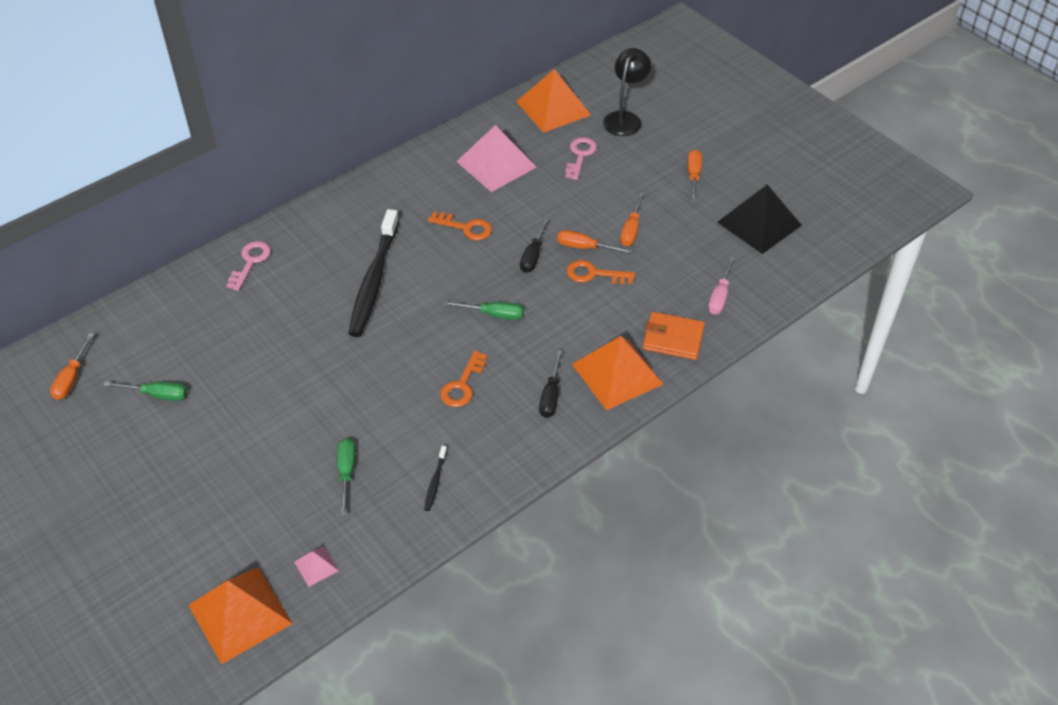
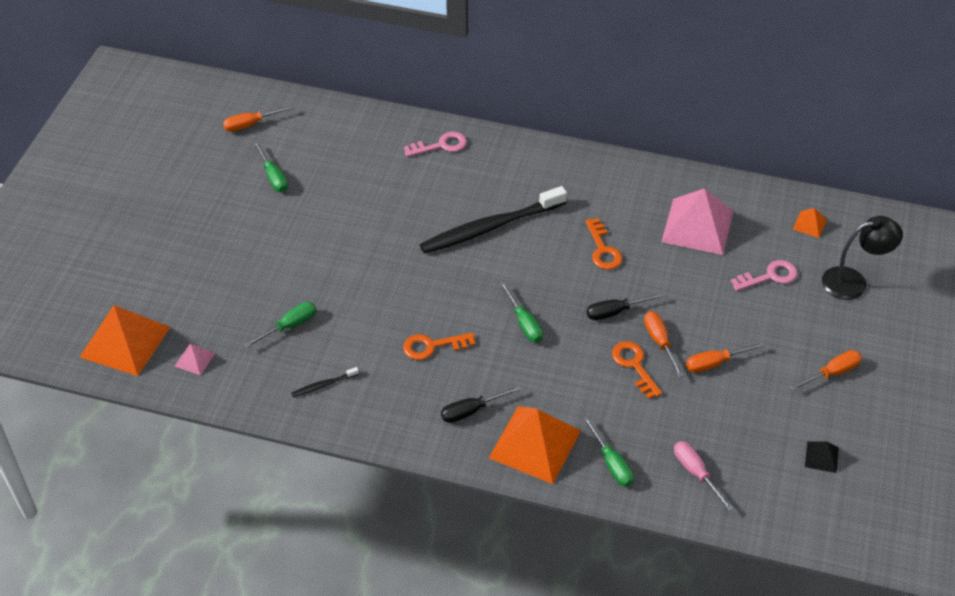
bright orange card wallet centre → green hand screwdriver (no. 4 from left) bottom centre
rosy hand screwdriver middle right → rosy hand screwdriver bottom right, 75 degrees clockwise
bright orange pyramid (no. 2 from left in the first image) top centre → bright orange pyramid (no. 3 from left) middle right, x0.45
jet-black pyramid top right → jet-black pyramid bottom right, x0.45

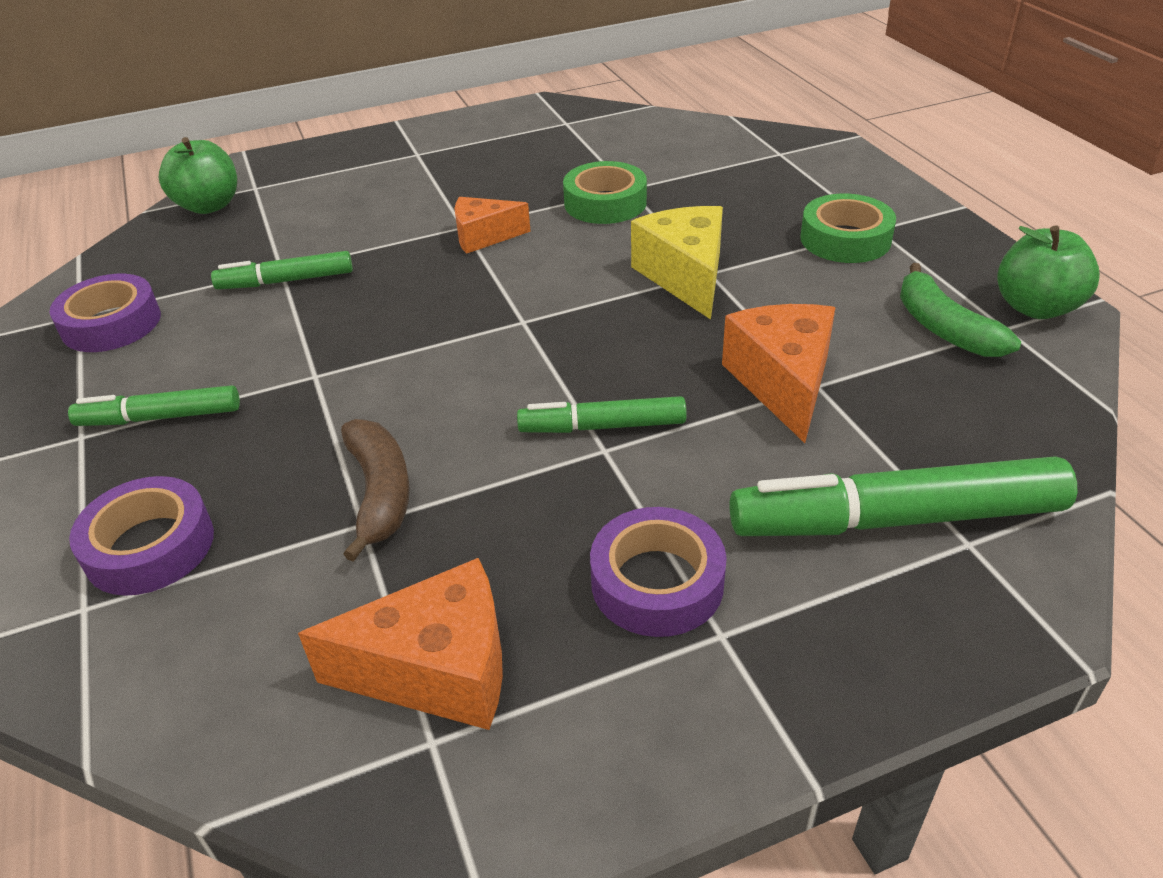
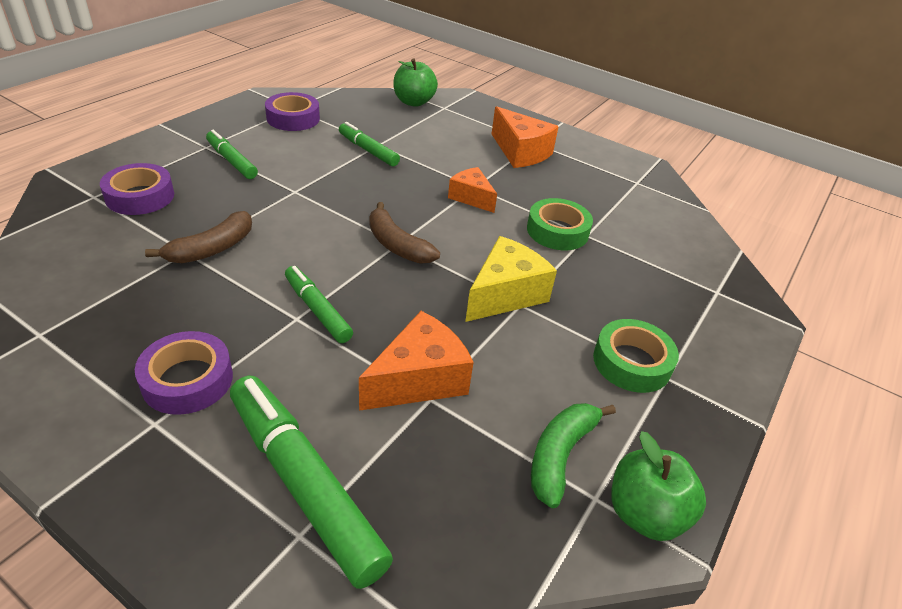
- → dark brown banana fruit (no. 2 from left) centre
bright orange piece of cheese (no. 1 from left in the first image) bottom centre → bright orange piece of cheese (no. 3 from left) top centre, relocated

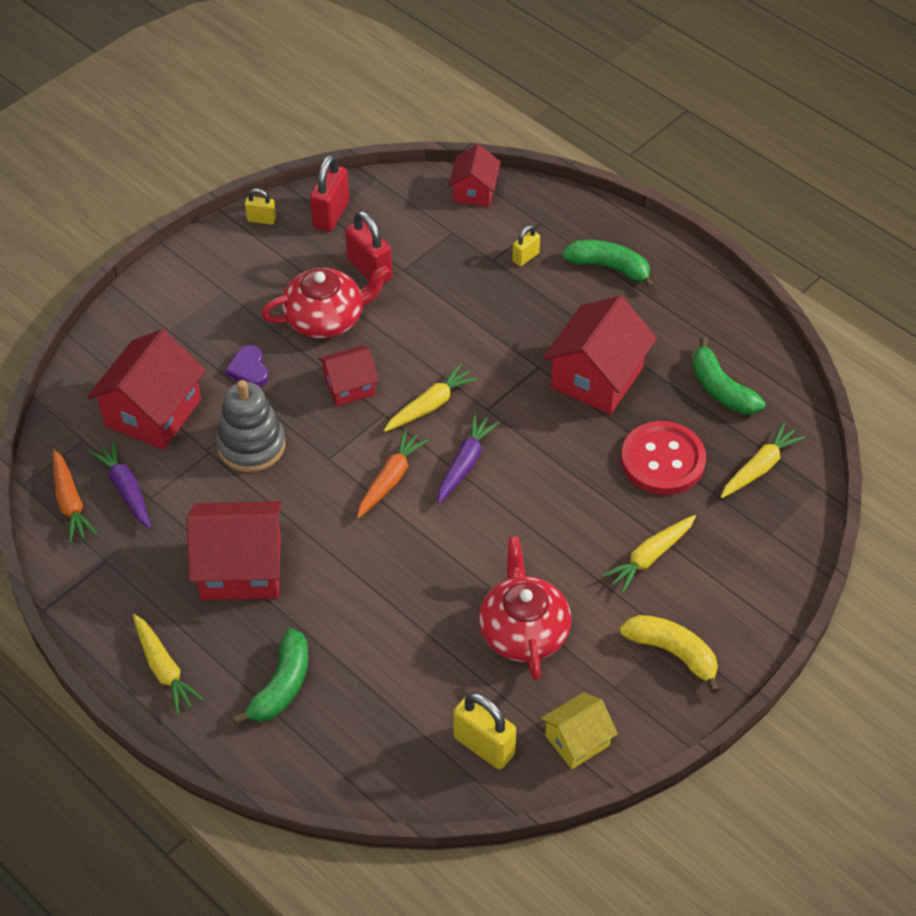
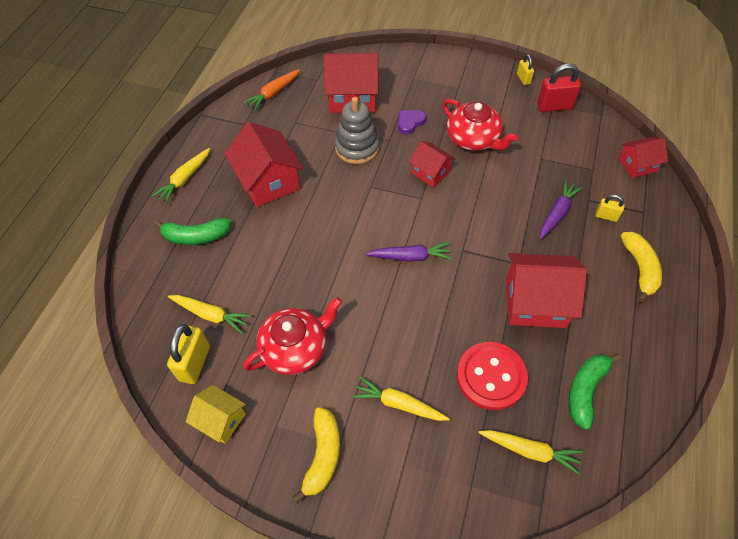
yellow carrot (no. 2 from left) centre → yellow carrot (no. 2 from left) middle left, relocated
purple carrot (no. 1 from left in the first image) middle left → purple carrot (no. 2 from left) middle right, relocated
green banana fruit (no. 2 from left) top centre → yellow banana fruit (no. 2 from left) middle right
red lock (no. 2 from left) top centre → -
bright orange carrot (no. 2 from left) centre → -

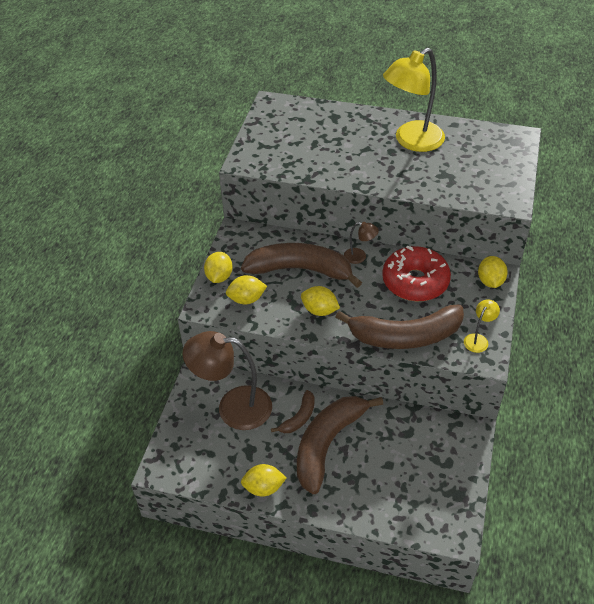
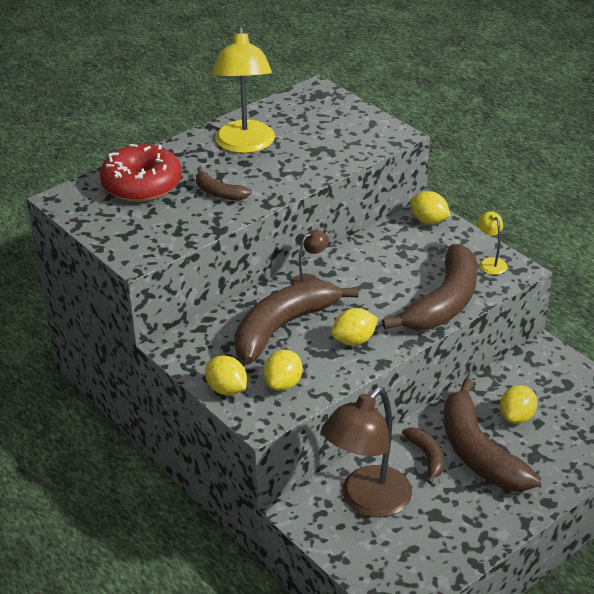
red glazed donut middle right → red glazed donut top left, relocated
- → dark brown banana fruit (no. 1 from left) top centre
yellow toy lemon (no. 3 from left in the first image) bottom centre → yellow toy lemon (no. 5 from left) bottom right, relocated

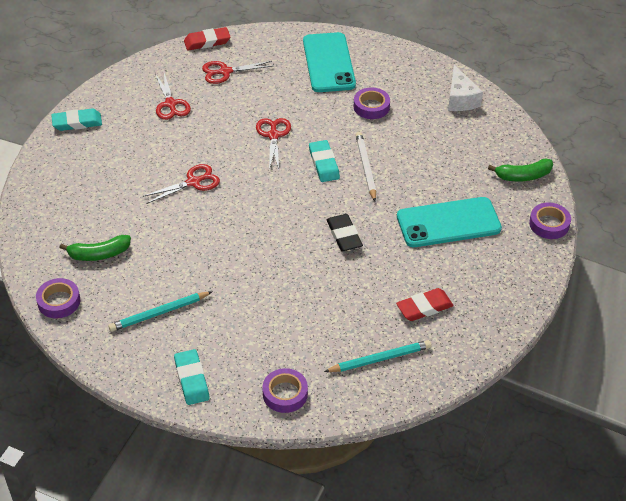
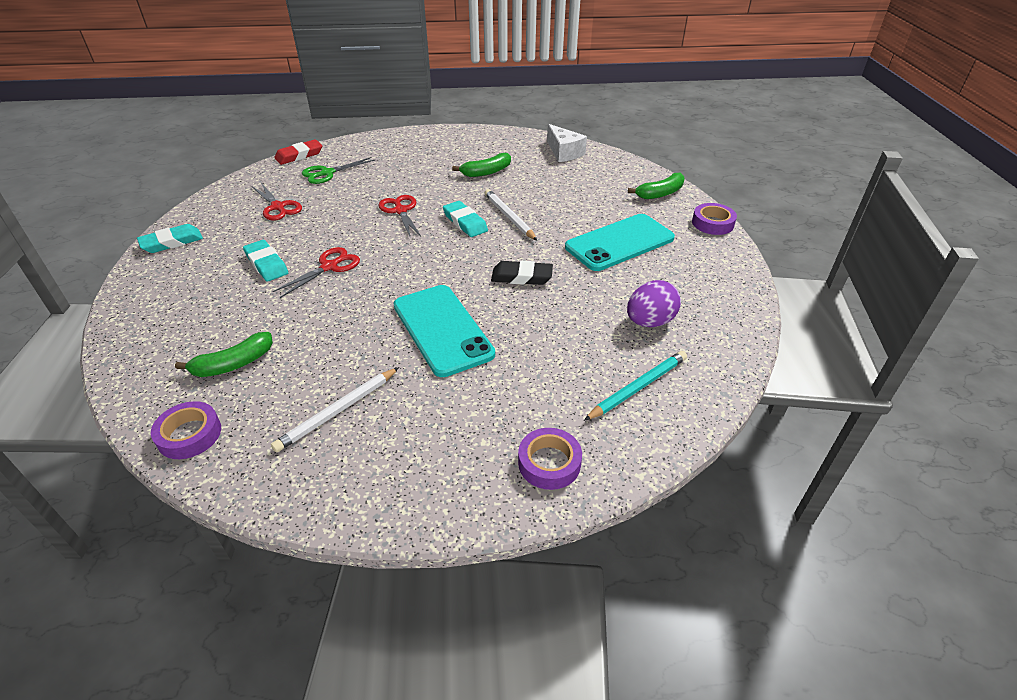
turquoise gum eraser (no. 2 from left) bottom left → turquoise gum eraser (no. 2 from left) middle left, relocated
turquoise pencil (no. 1 from left) middle left → snow-white pencil (no. 1 from left) middle left
red shears (no. 3 from left) top centre → green shears top left
turquoise mobile phone (no. 1 from left) top centre → turquoise mobile phone (no. 1 from left) centre, relocated
purple roll of tape (no. 3 from left) top centre → green banana fruit (no. 2 from left) top centre
jet-black gum eraser centre, 45 degrees counterclockwise
red gum eraser (no. 2 from left) middle right → purple toy egg centre

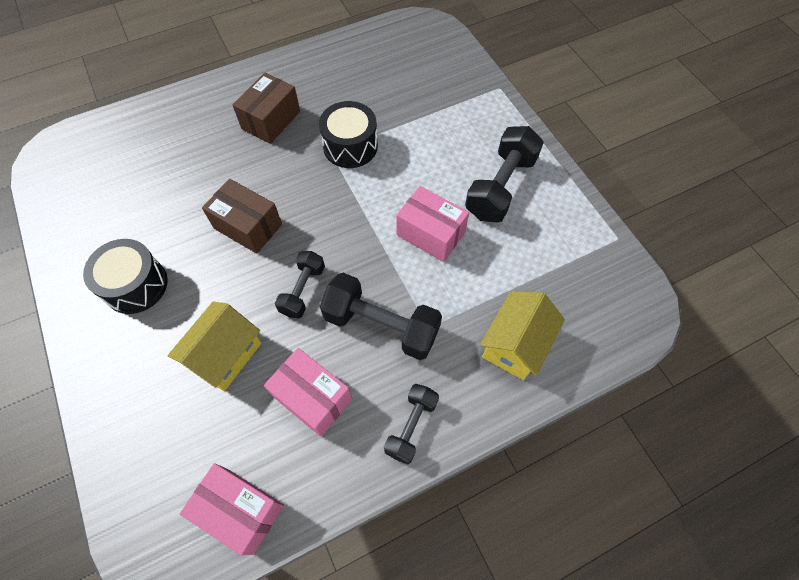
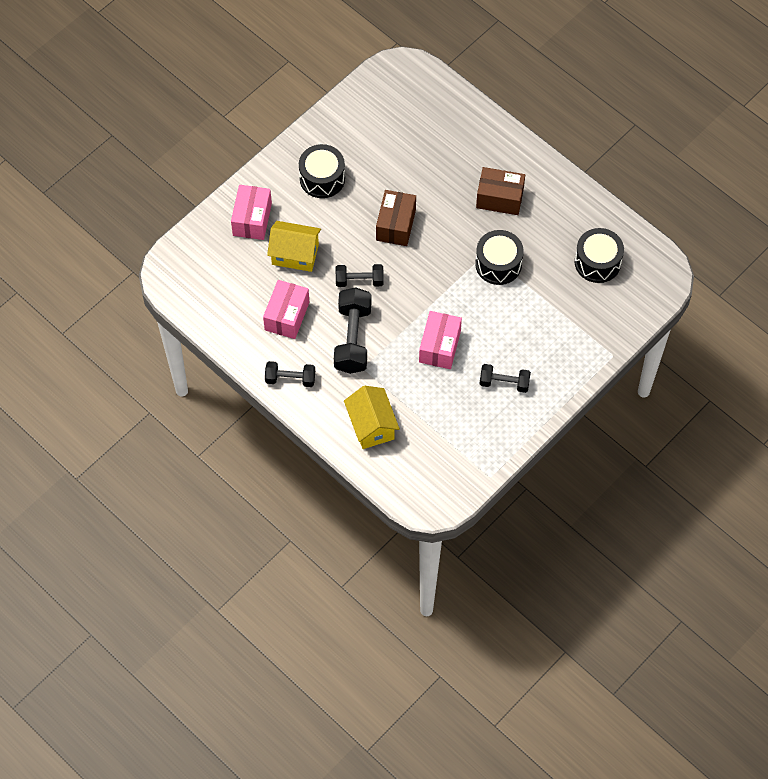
rosy parcel (no. 1 from left) bottom left → rosy parcel (no. 1 from left) top left, relocated
yellow house (no. 2 from left) centre, 60 degrees clockwise
jet-black hand weight (no. 4 from left) top centre → jet-black hand weight (no. 4 from left) centre, x0.60
- → jet-black snare drum (no. 3 from left) top right

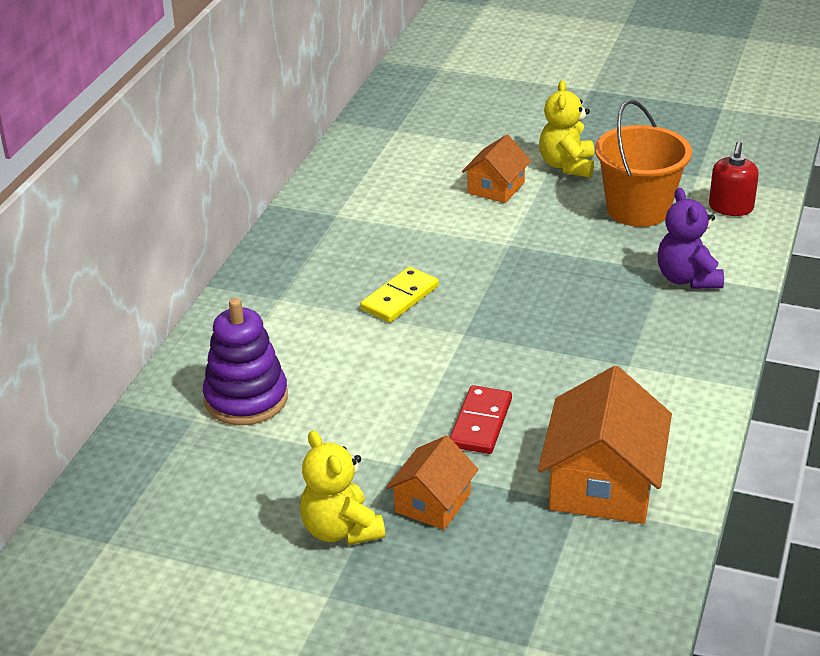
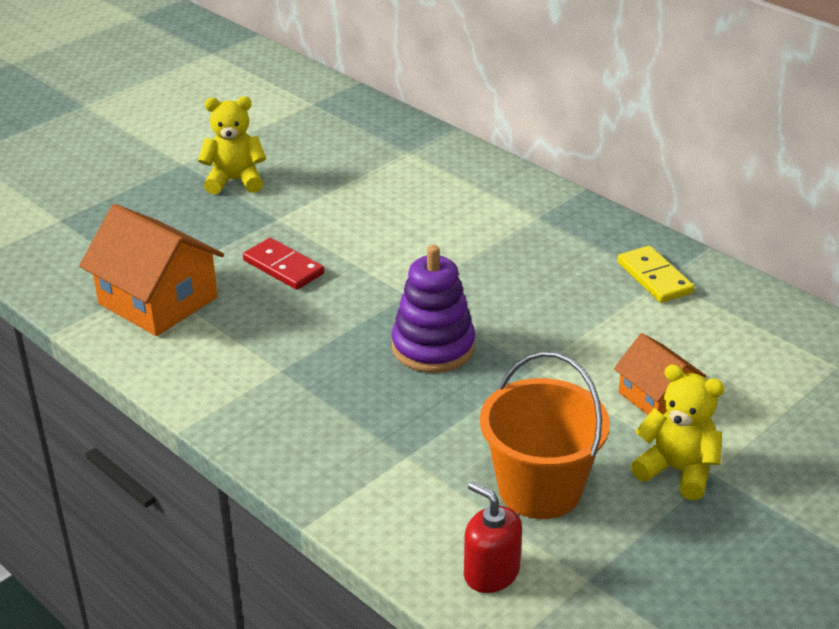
purple stacking rings middle left → purple stacking rings centre, relocated
yellow domino tile centre → yellow domino tile middle right, relocated
bright orange house (no. 1 from left) bottom centre → -
purple stuffed bear middle right → -

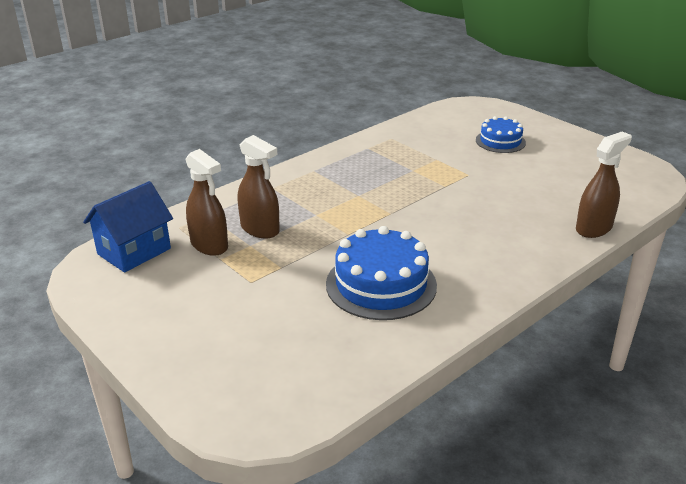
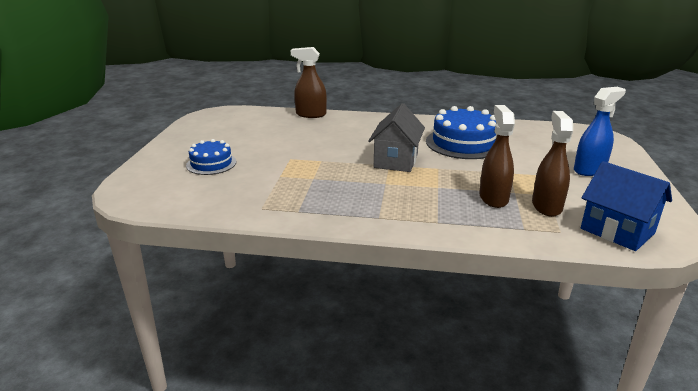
- → gray house centre
- → blue sprayer middle right
blue house middle left → blue house middle right, 45 degrees clockwise

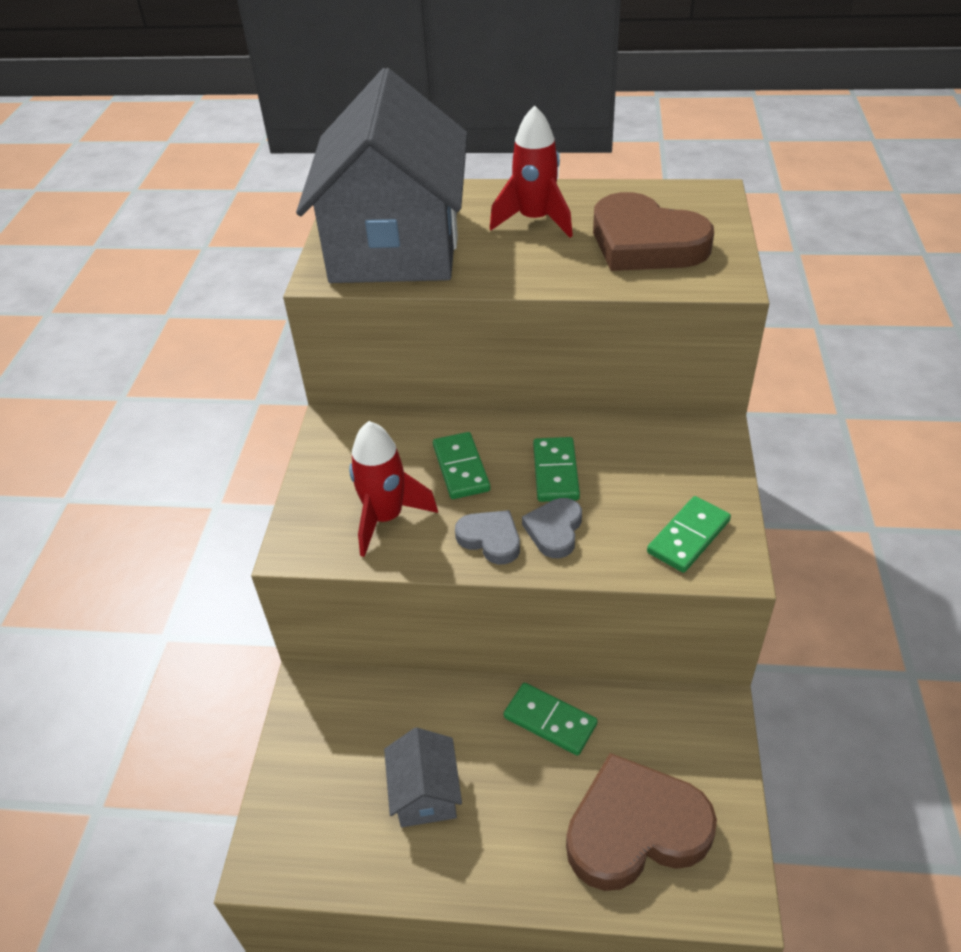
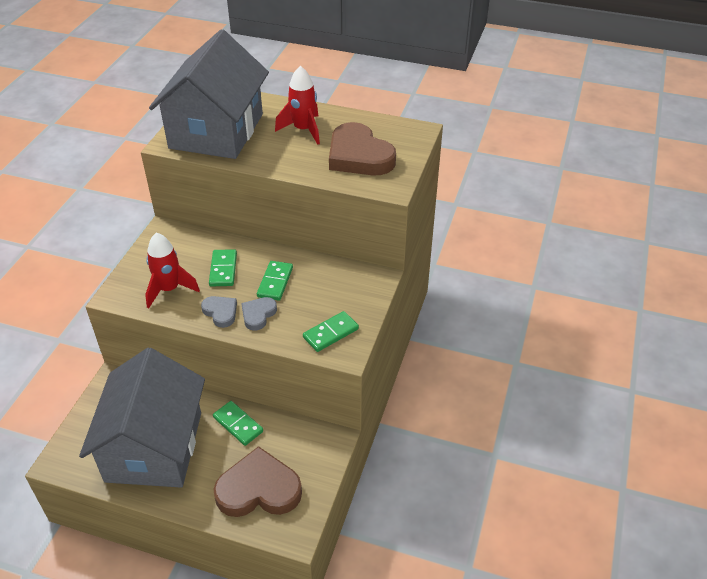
gray house (no. 2 from left in the first image) bottom centre → gray house (no. 1 from left) bottom left, x2.46

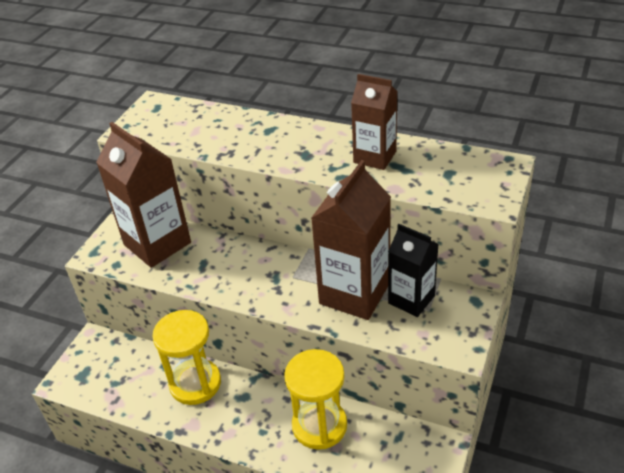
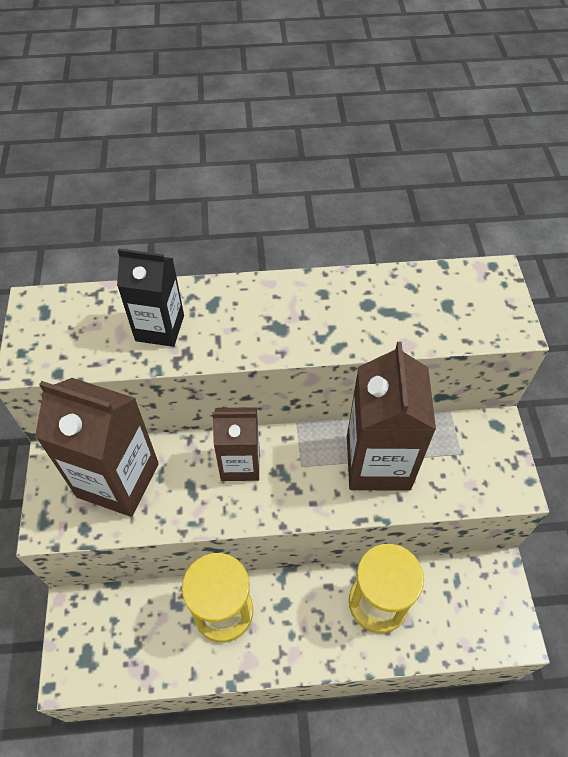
jet-black milk carton centre → jet-black milk carton middle left, relocated
dark brown milk carton (no. 3 from left in the first image) top centre → dark brown milk carton (no. 2 from left) centre, relocated

